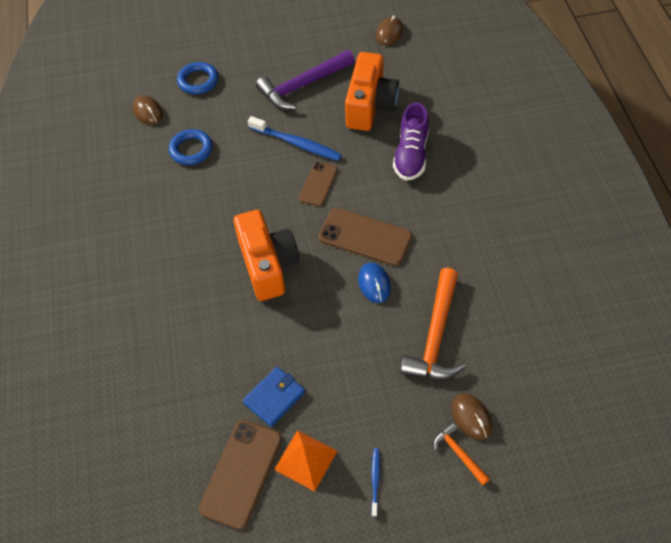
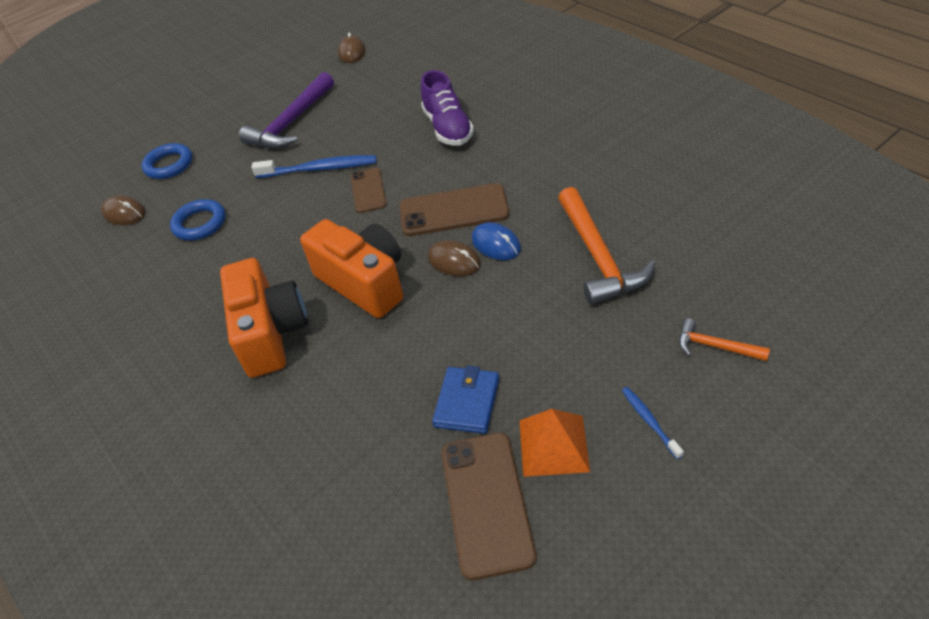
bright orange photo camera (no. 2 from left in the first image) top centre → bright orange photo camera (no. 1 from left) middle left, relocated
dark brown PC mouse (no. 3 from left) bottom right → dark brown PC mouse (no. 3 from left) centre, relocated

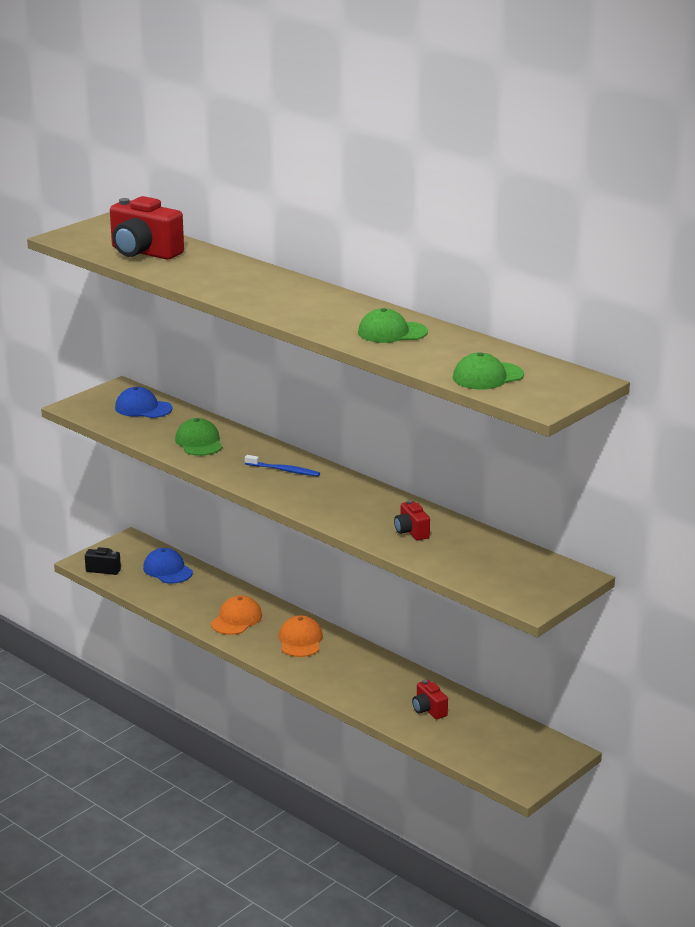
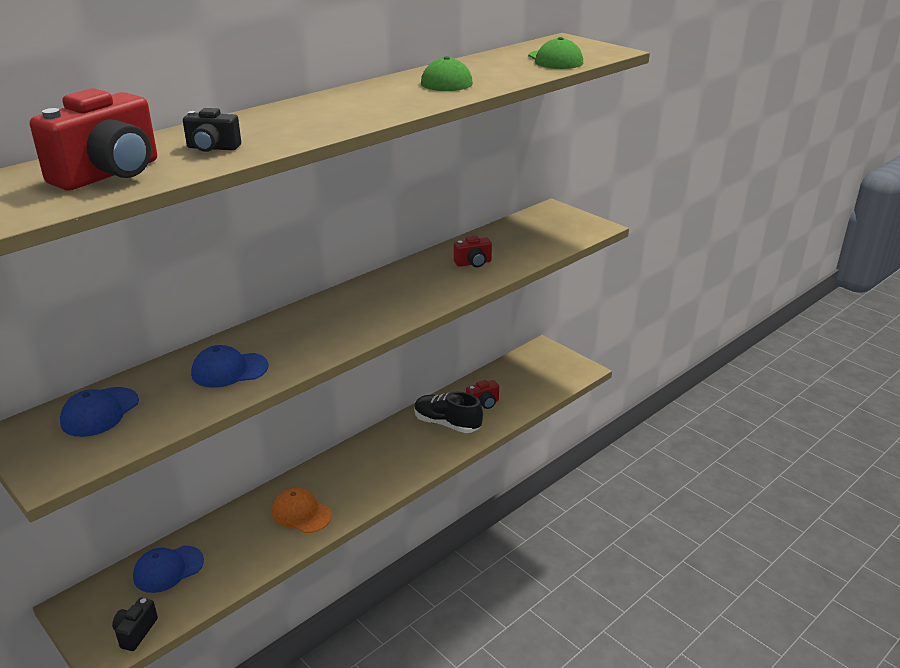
- → jet-black photo camera (no. 2 from left) top left
green cap (no. 1 from left) middle left → blue cap (no. 3 from left) middle left
- → jet-black lace-up shoe centre
blue tooth brush centre → -
bright orange cap (no. 2 from left) bottom centre → -

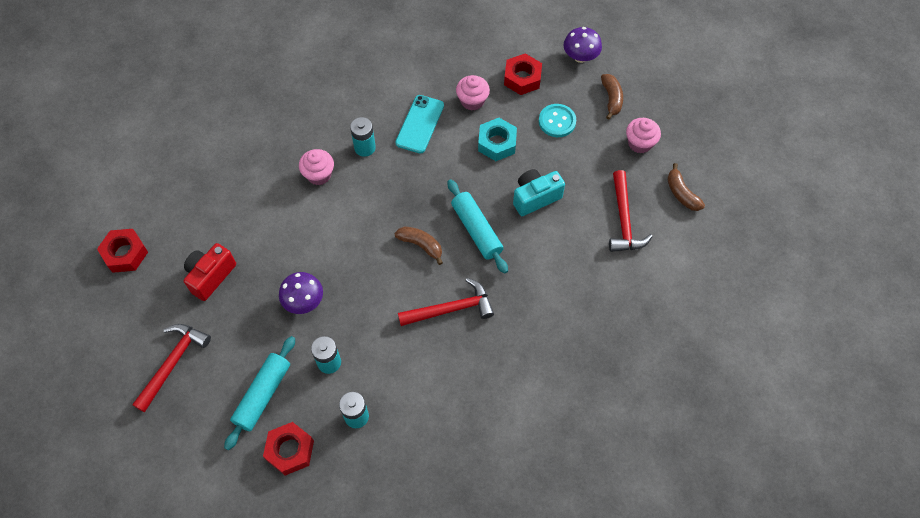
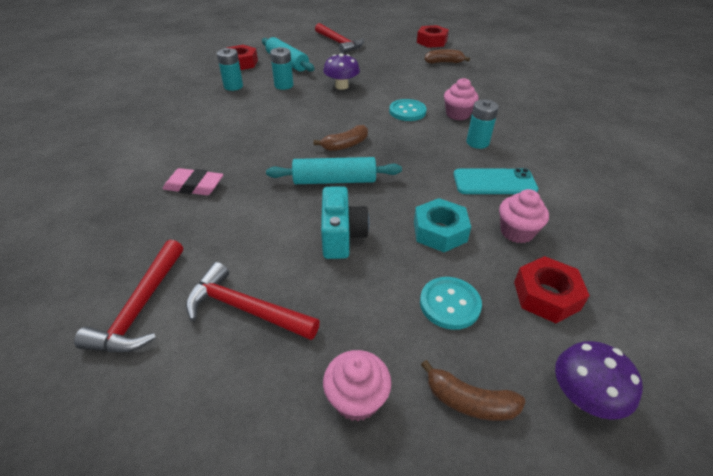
red carpenter's hammer (no. 2 from left in the first image) centre → red carpenter's hammer (no. 1 from left) middle left, relocated
- → rosy gum eraser middle left
- → turquoise sewing button (no. 1 from left) top centre
dark brown banana fruit (no. 3 from left in the first image) middle right → dark brown banana fruit (no. 2 from left) top centre, relocated
turquoise mobile phone top centre → turquoise mobile phone middle right, 45 degrees counterclockwise
red photo camera middle left → -

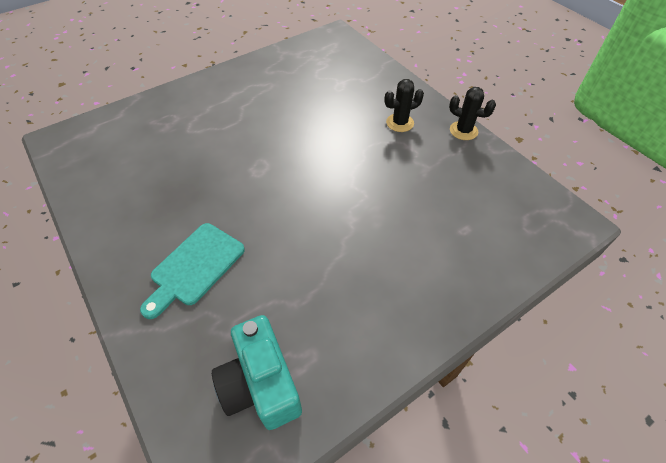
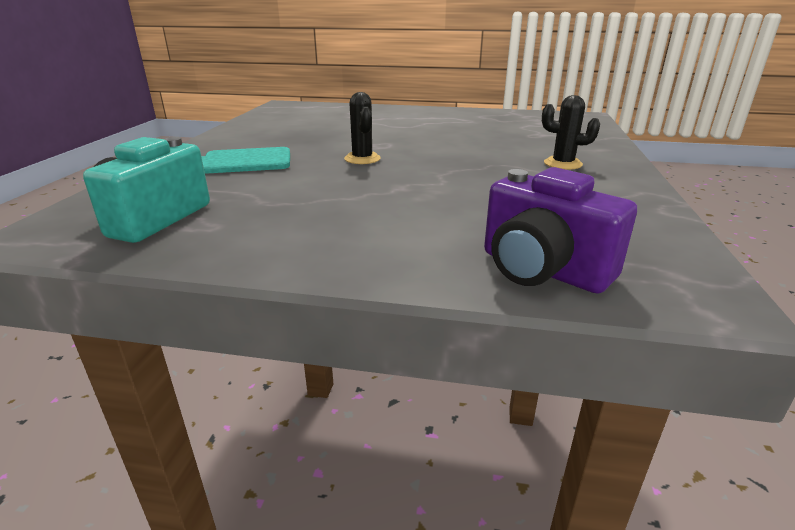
jet-black saguaro cactus (no. 2 from left in the first image) top right → jet-black saguaro cactus (no. 1 from left) top centre, relocated
- → purple photo camera middle right

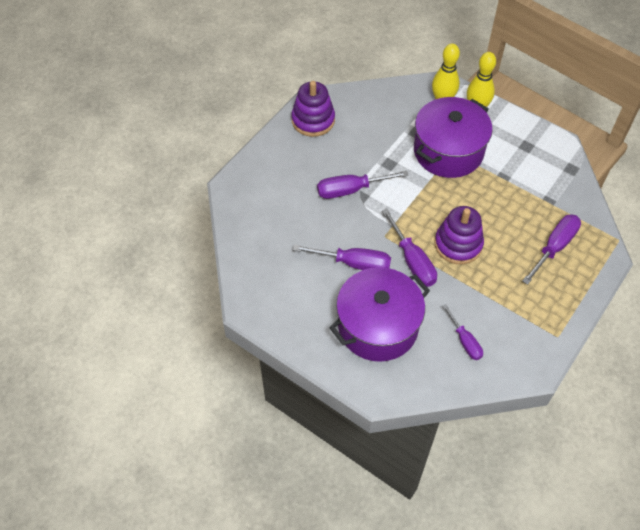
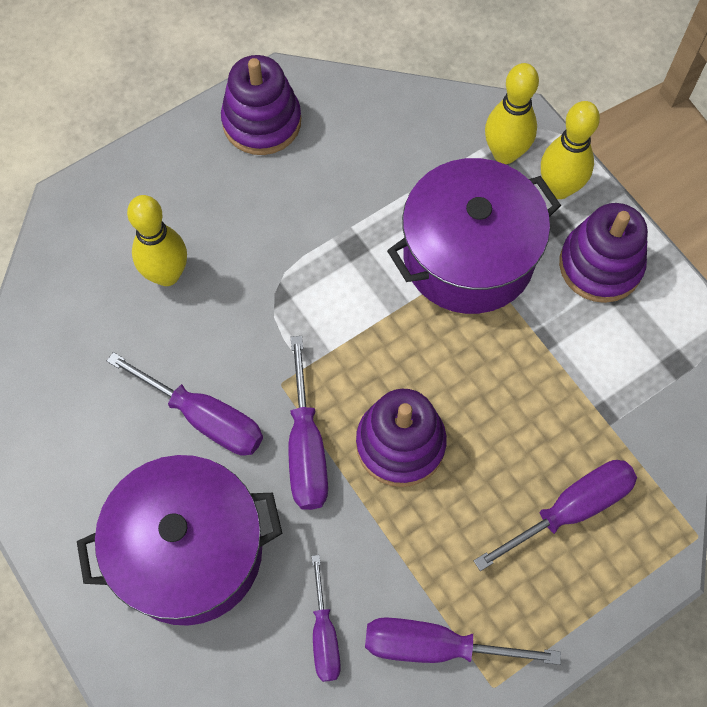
- → yellow bowling pin (no. 1 from left) middle left
purple hand screwdriver (no. 2 from left in the first image) centre → purple hand screwdriver (no. 4 from left) bottom centre, relocated
- → purple stacking rings (no. 3 from left) middle right

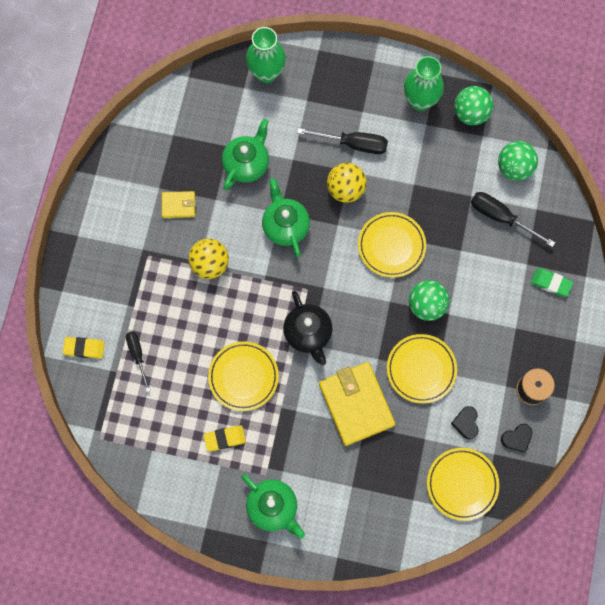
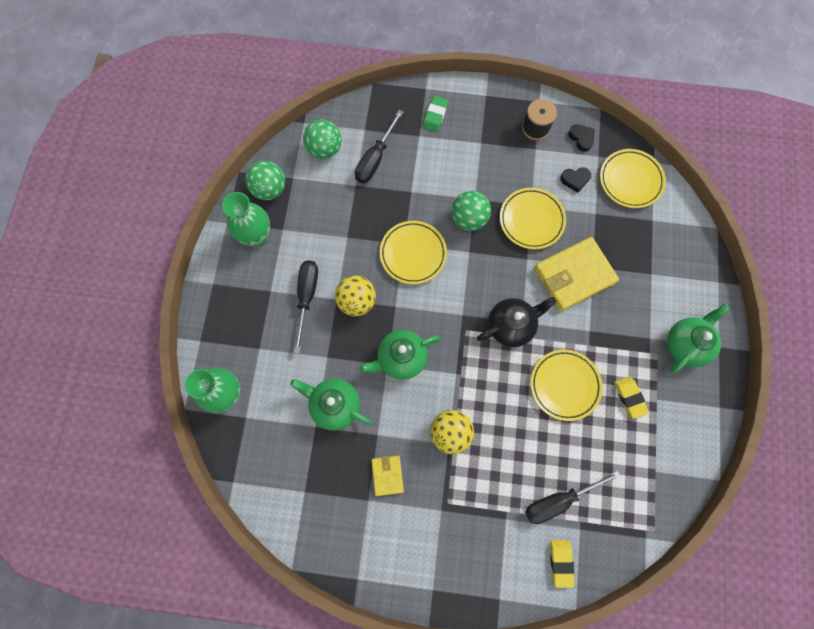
jet-black hand screwdriver (no. 1 from left in the first image) middle left → jet-black hand screwdriver (no. 3 from left) bottom right, x1.52

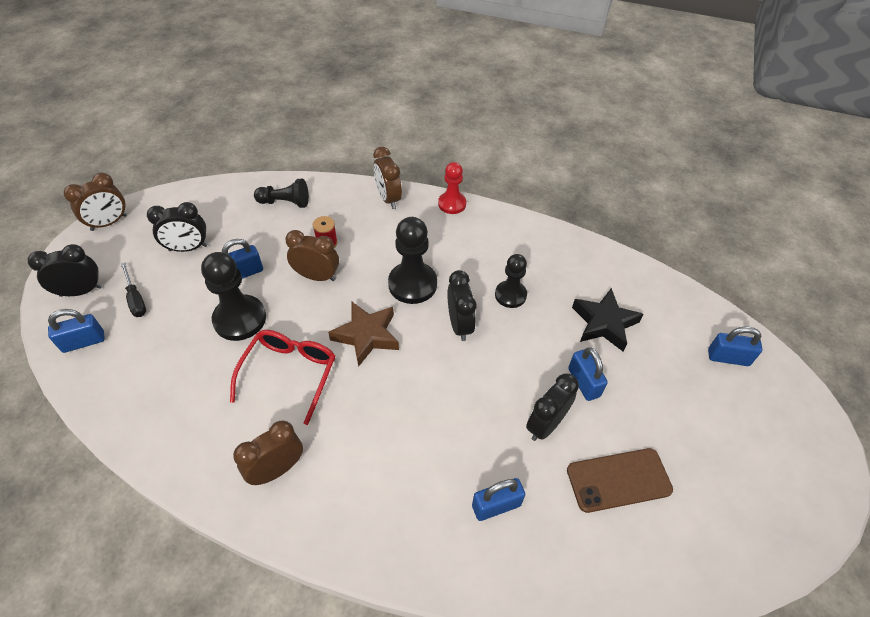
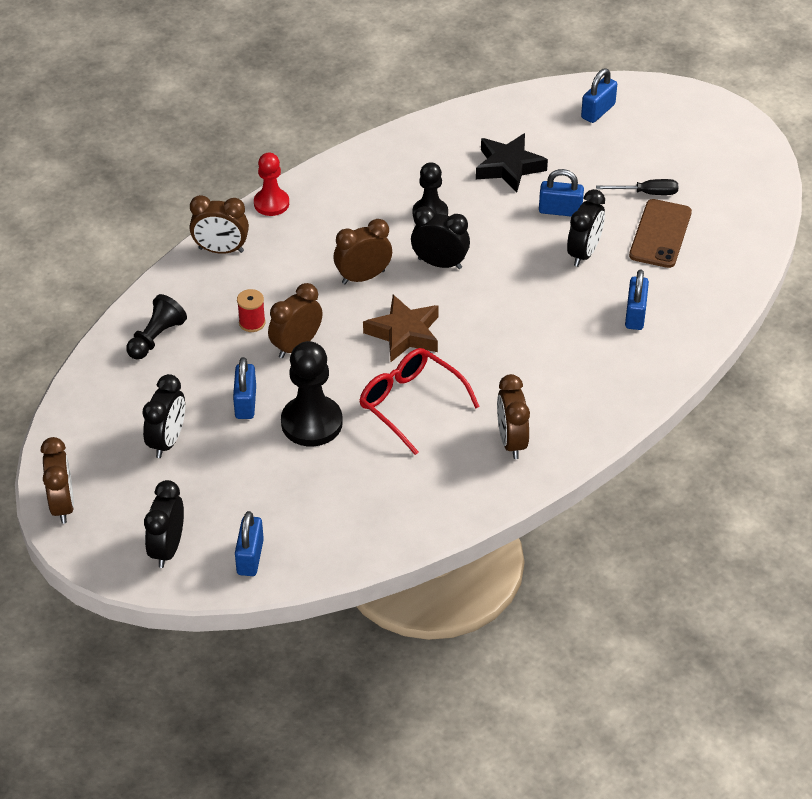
jet-black chess pawn (no. 3 from left) centre → dark brown clock (no. 4 from left) top centre
jet-black clock (no. 4 from left) centre → jet-black clock (no. 4 from left) top right, 135 degrees counterclockwise
jet-black hand screwdriver middle left → jet-black hand screwdriver top right, relocated

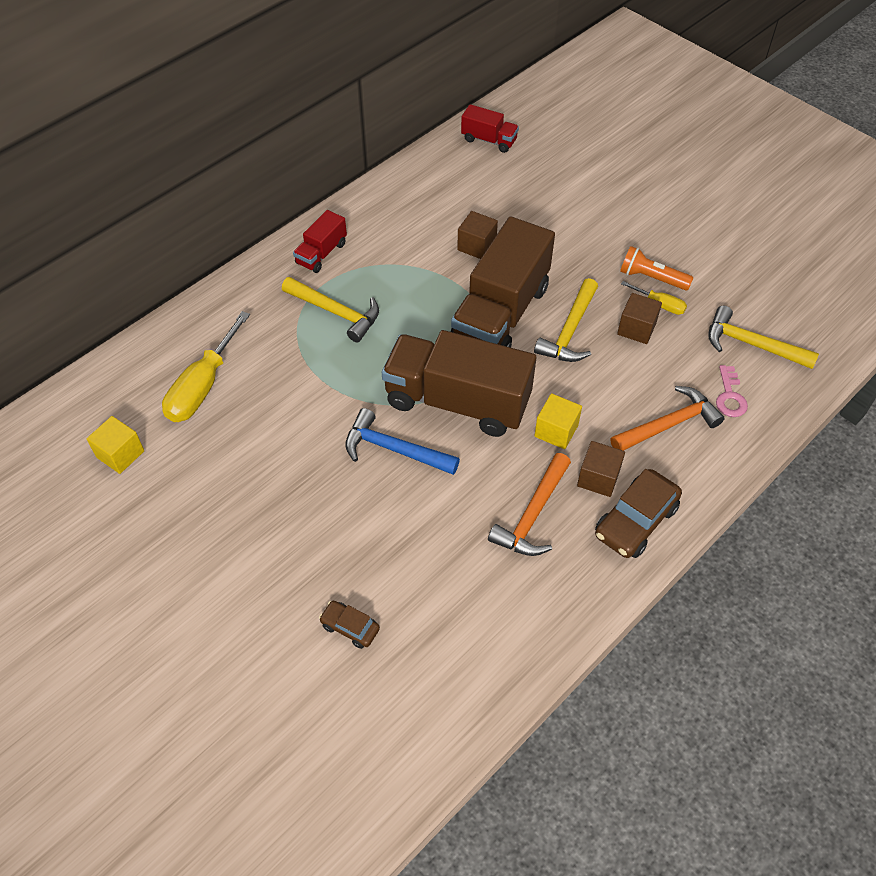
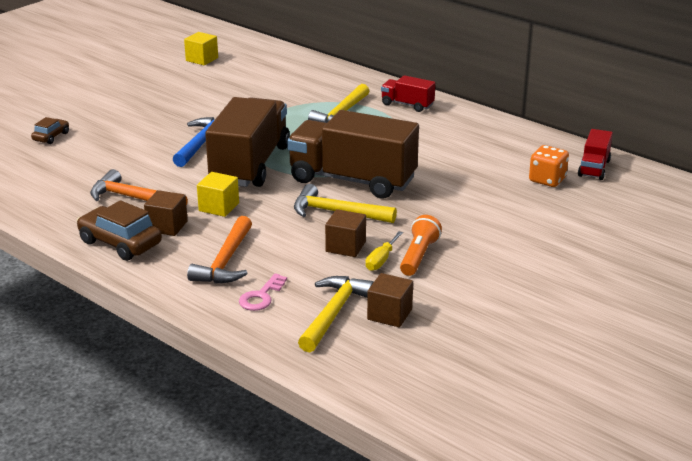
bright orange carpenter's hammer (no. 2 from left) middle right → bright orange carpenter's hammer (no. 2 from left) middle left, 45 degrees clockwise
rosy latchkey middle right → rosy latchkey centre, 60 degrees counterclockwise
dark brown block (no. 1 from left in the first image) top centre → dark brown block (no. 3 from left) centre, relocated
- → bright orange die middle right
yellow hand screwdriver (no. 1 from left) middle left → -

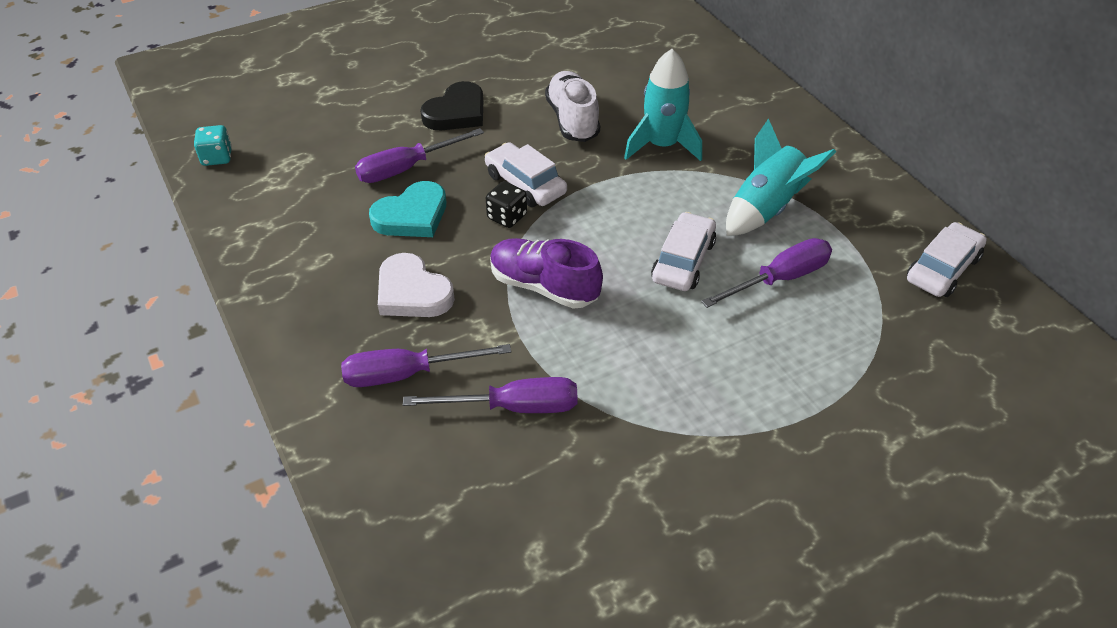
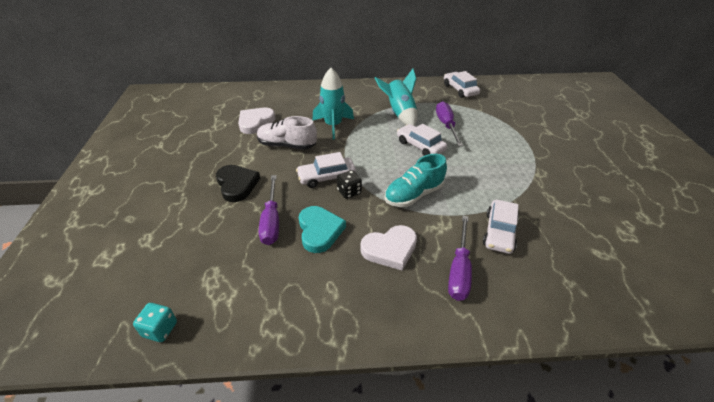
- → snow-white heart shape (no. 1 from left) top centre
purple lace-up shoe centre → turquoise lace-up shoe centre
purple hand screwdriver (no. 3 from left) centre → snow-white toy car (no. 4 from left) middle right

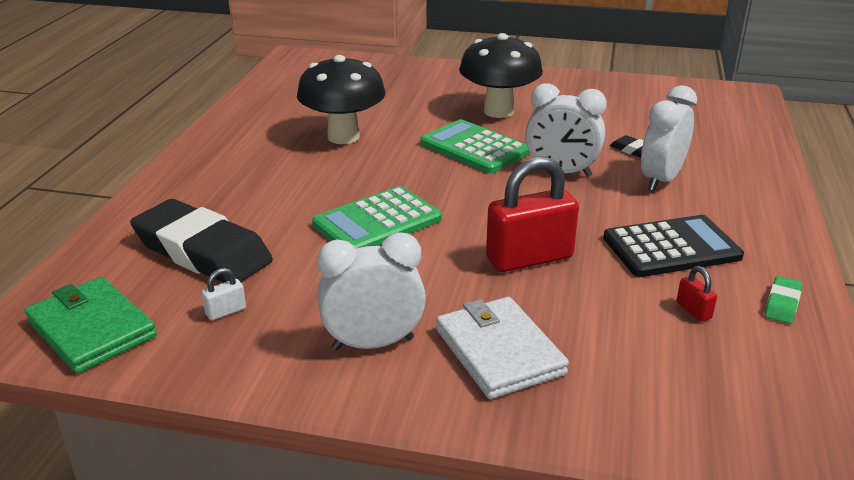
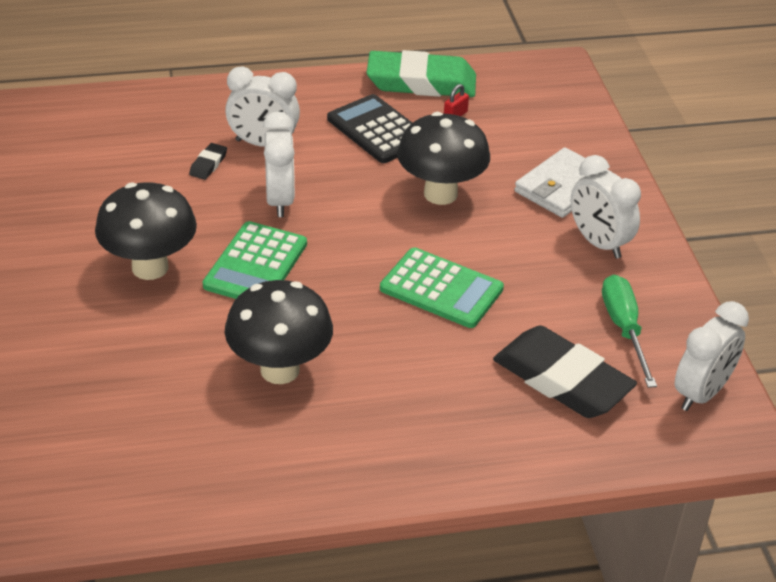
green gum eraser middle right → green gum eraser top centre, x2.48
red lock (no. 1 from left) centre → jet-black toadstool (no. 3 from left) top centre
jet-black gum eraser (no. 1 from left in the first image) middle left → jet-black gum eraser (no. 2 from left) middle right, 60 degrees counterclockwise
snow-white lock middle left → green hand screwdriver middle right
green card wallet bottom left → snow-white clock (no. 4 from left) middle right

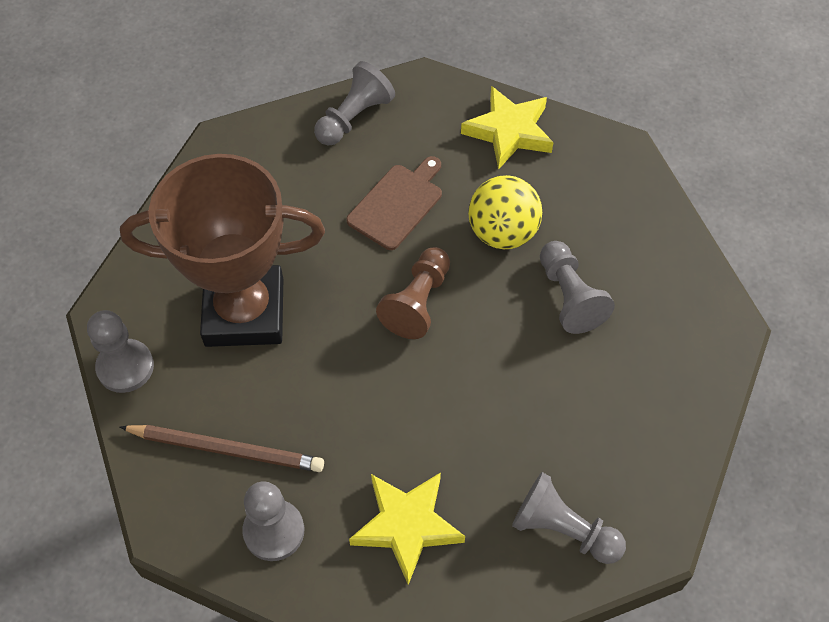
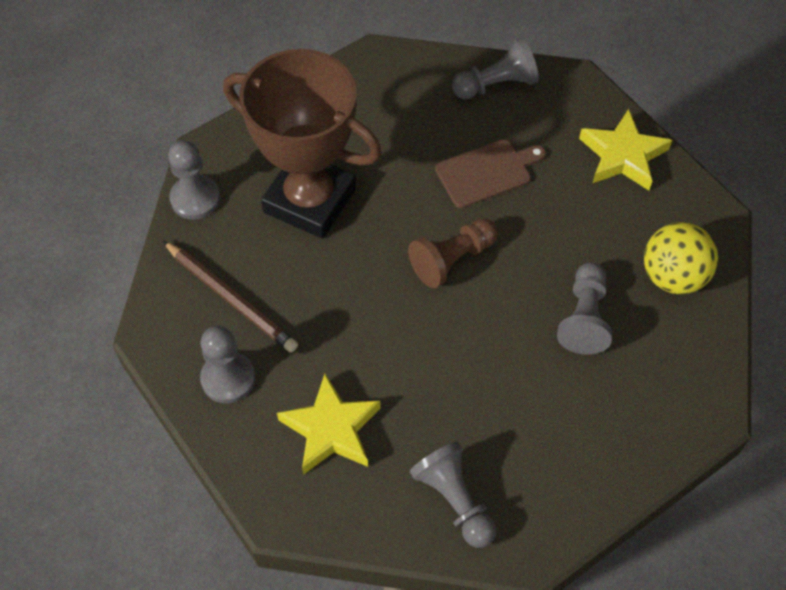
yellow play ball centre → yellow play ball middle right, relocated

